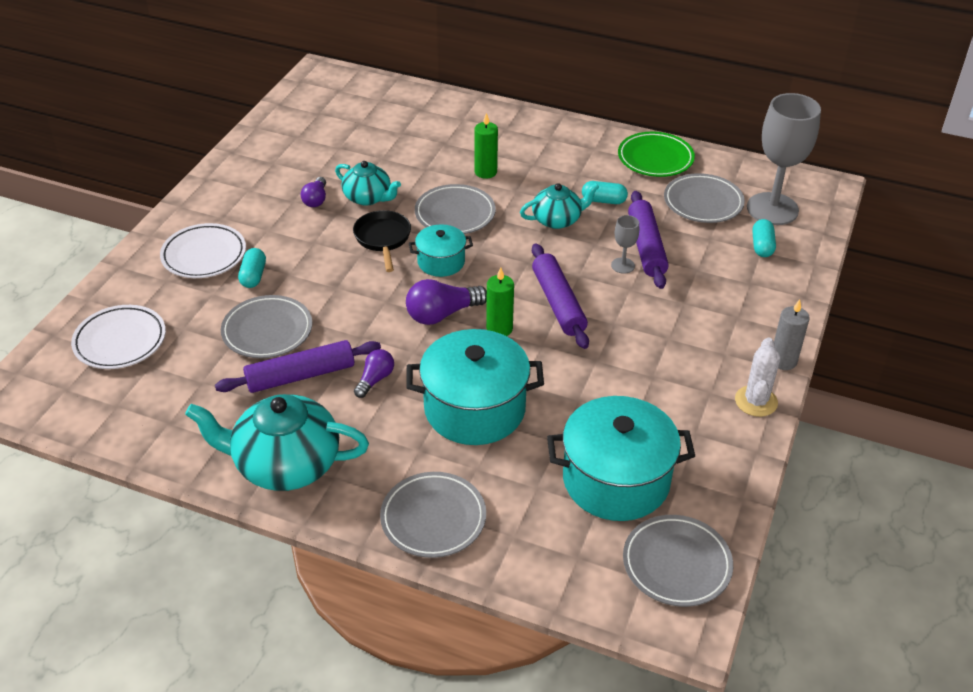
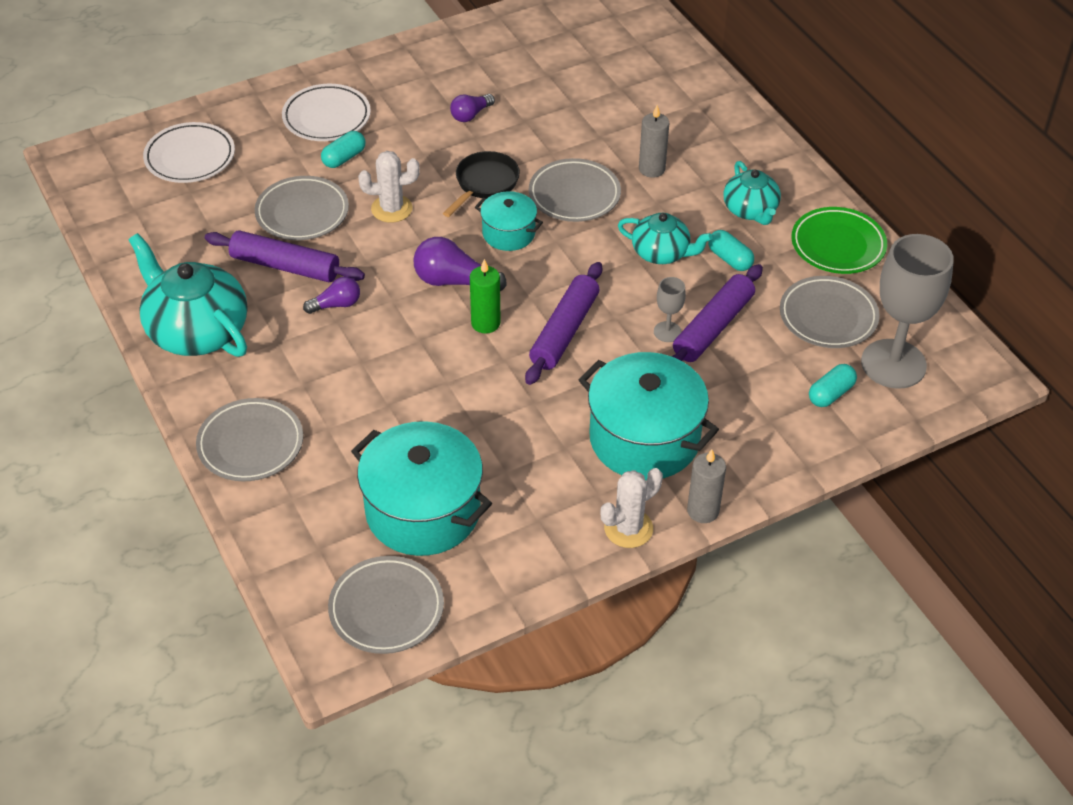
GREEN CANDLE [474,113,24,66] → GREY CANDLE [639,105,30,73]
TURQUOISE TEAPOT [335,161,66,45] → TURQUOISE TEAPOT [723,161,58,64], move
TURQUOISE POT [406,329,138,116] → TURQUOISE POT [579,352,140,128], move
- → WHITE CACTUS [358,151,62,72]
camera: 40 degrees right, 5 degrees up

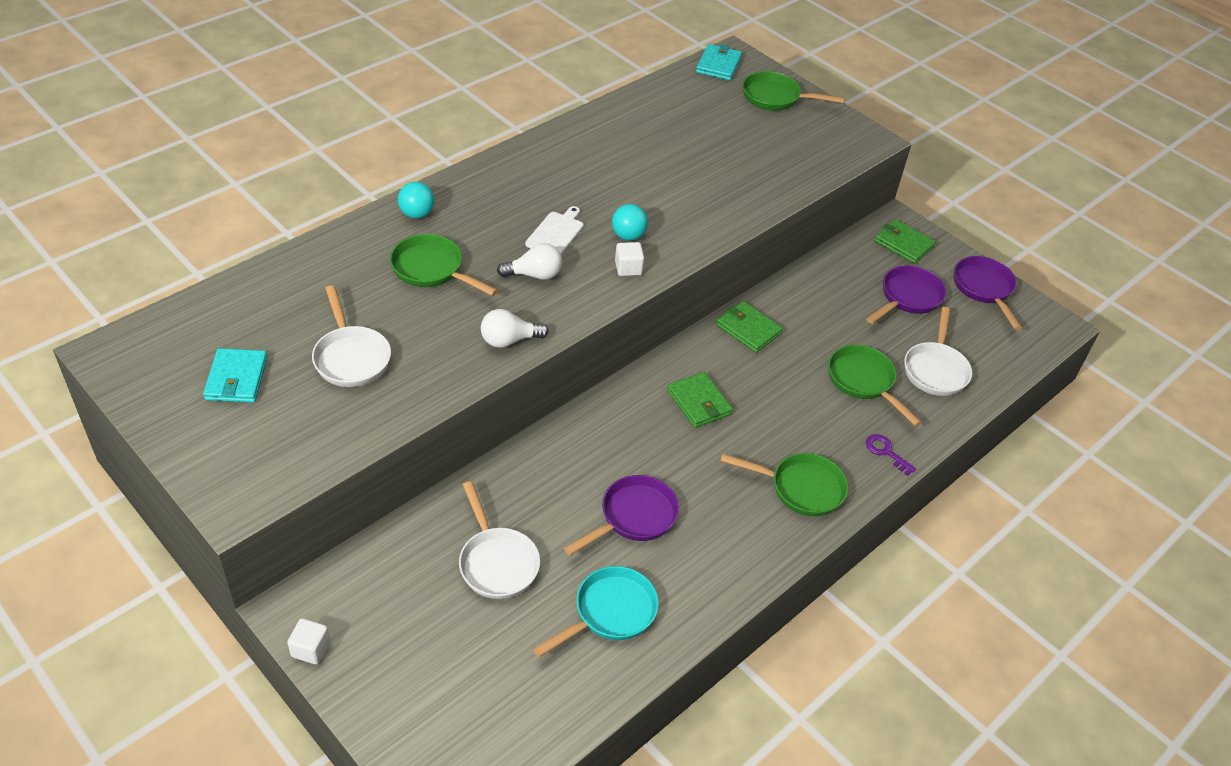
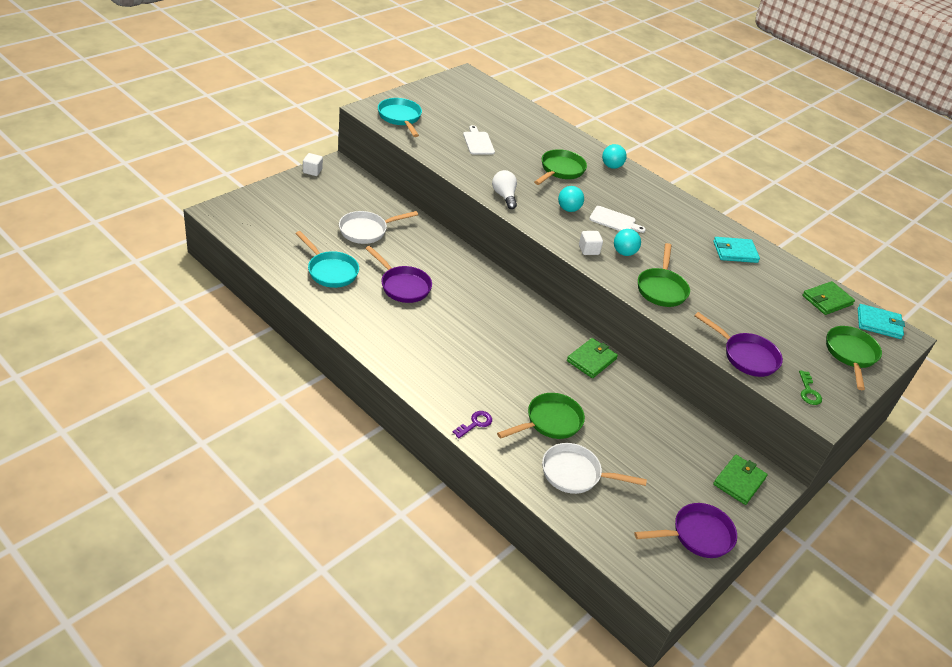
WHITE LIGHT BULB [497,243,65,37] → TURQUOISE BALL [558,186,26,26]
PURPLE PAN [866,266,80,58] → PURPLE PAN [694,312,89,65], move
WHITE PAN [312,285,79,102] → WHITE CUTTING BOARD [463,125,32,29]
TURQUOISE WALLET [203,348,65,54] → TURQUOISE WALLET [713,237,47,26], move
GREEN WALLET [667,372,66,56] → GREEN WALLET [802,281,53,34], move
GREEN PAN [720,453,128,63] → GREEN PAN [638,243,52,64], move
- → TURQUOISE PAN [378,98,44,39]
- → GREEN KEY [799,371,23,34]
camera: 85 degrees right, 5 degrees down

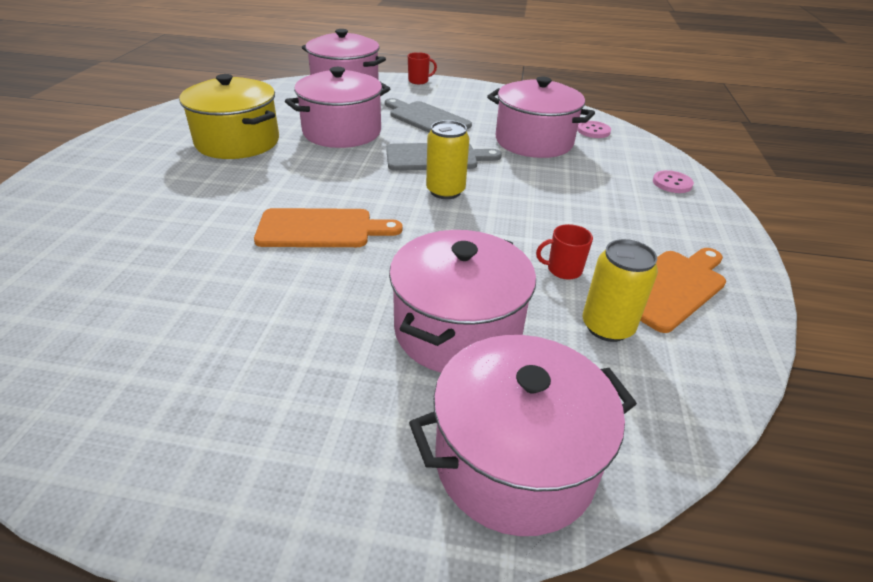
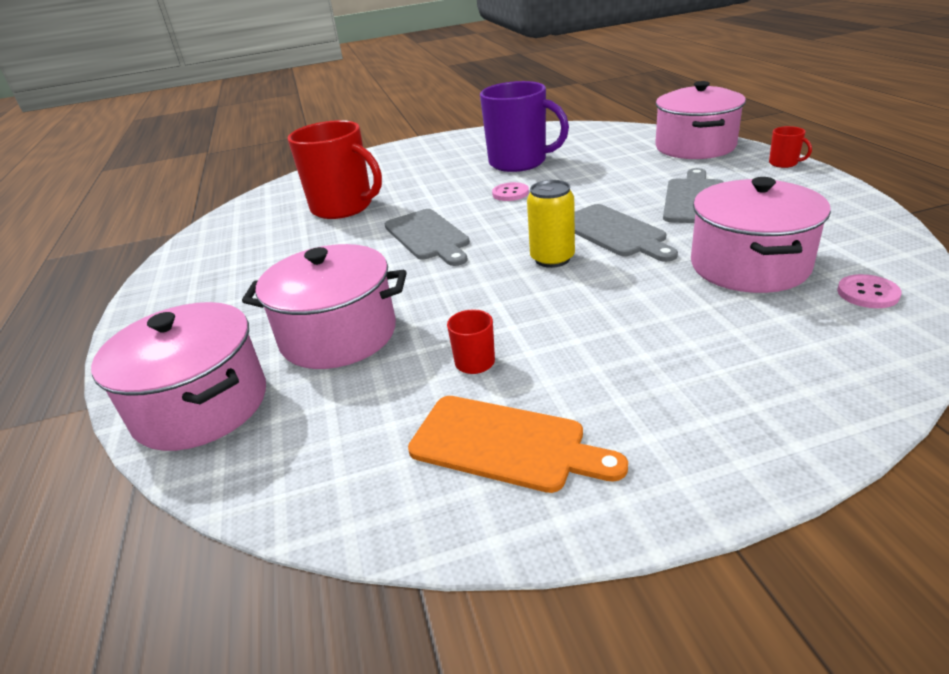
PINK POT [285,67,105,81] → -
YELLOW POT [179,74,100,85] → PURPLE MUG [480,81,89,91]
PINK BUTTON [653,170,41,23] → PINK BUTTON [492,182,37,19], move
ORANGE CUTTING BOARD [254,208,149,39] → GREY CUTTING BOARD [385,209,85,57]
YELLOW CAN [583,239,75,103] → -
- → RED MUG [288,120,94,99]
camera: 70 degrees right, 5 degrees down

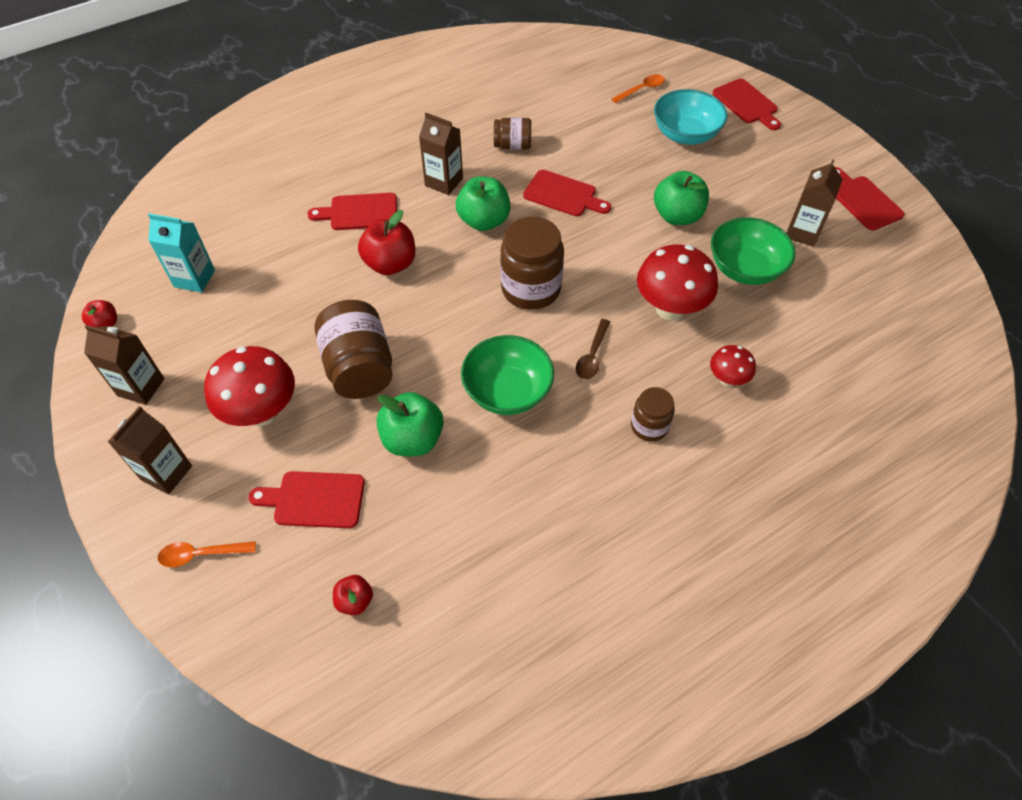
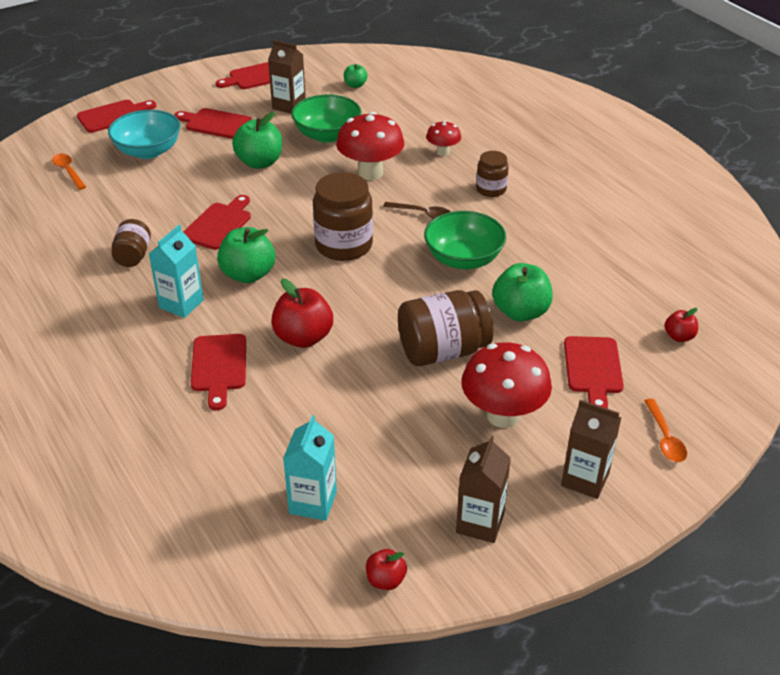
BROWN CARTON [419,113,44,82] → TURQUOISE CARTON [149,225,55,93]
- → GREEN APPLE [344,64,23,24]
- → RED CUTTING BOARD [174,108,78,31]
camera: 90 degrees left, 15 degrees down

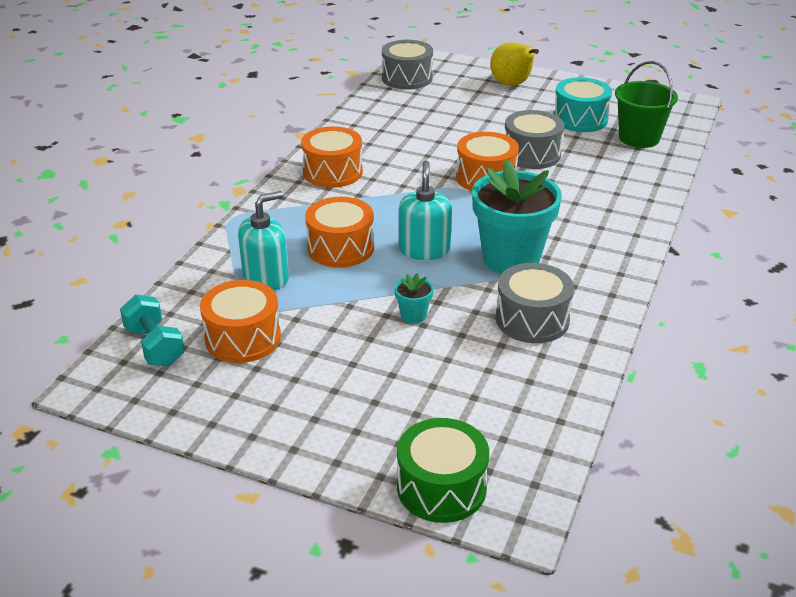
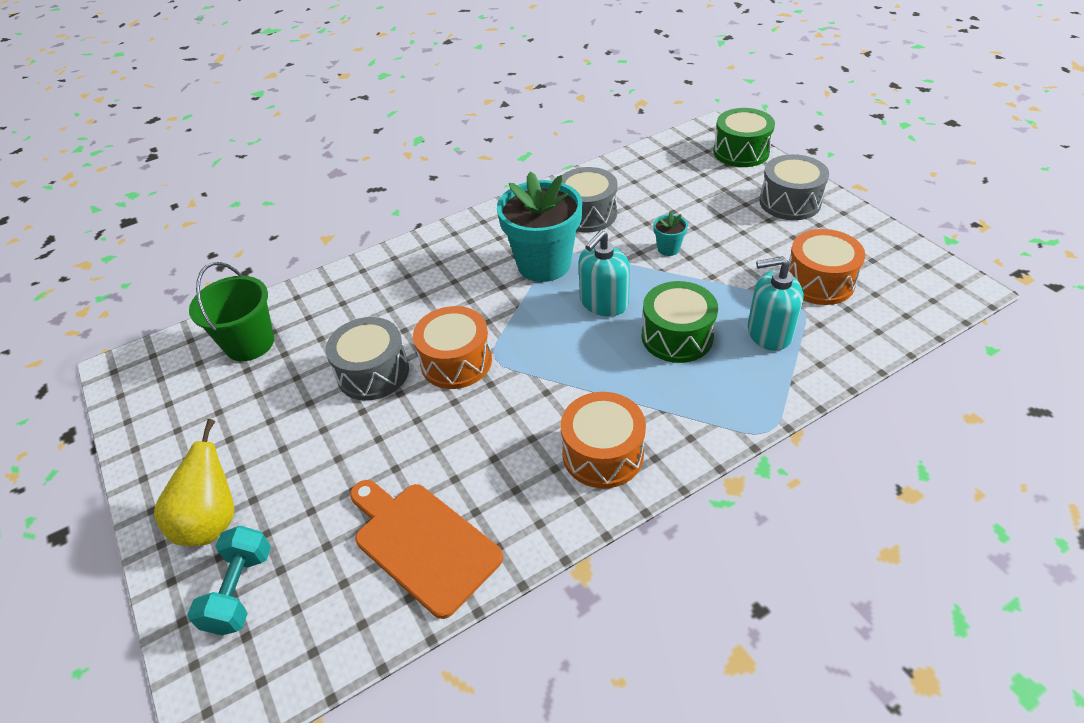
GREY DRUM [382,40,51,50] → GREY DRUM [759,154,70,66], move
TURQUOISE DRUM [553,77,59,55] → -
ORANGE DRUM [305,197,69,71] → GREEN DRUM [642,281,76,82]
TURQUOISE DUMBBELL [120,294,65,72] → TURQUOISE DUMBBELL [187,526,84,109], move
- → ORANGE CUTTING BOARD [350,480,153,139]
camera: 140 degrees left, 10 degrees up

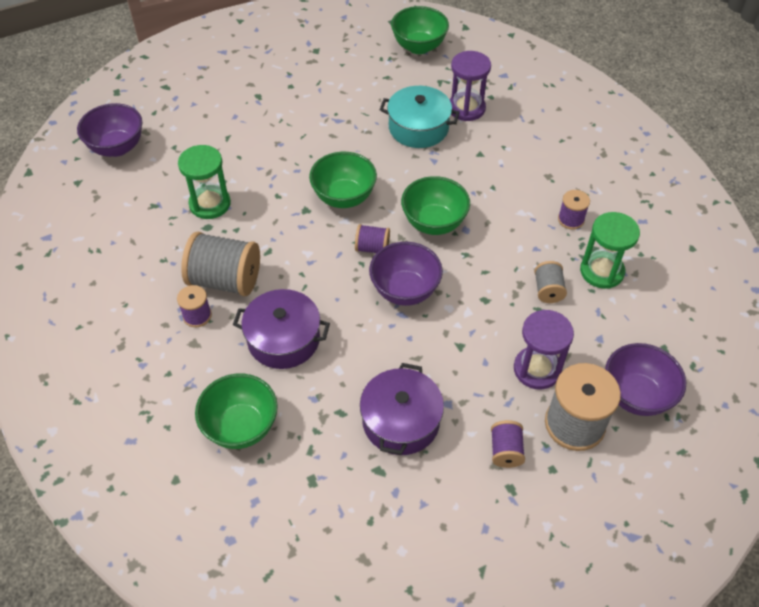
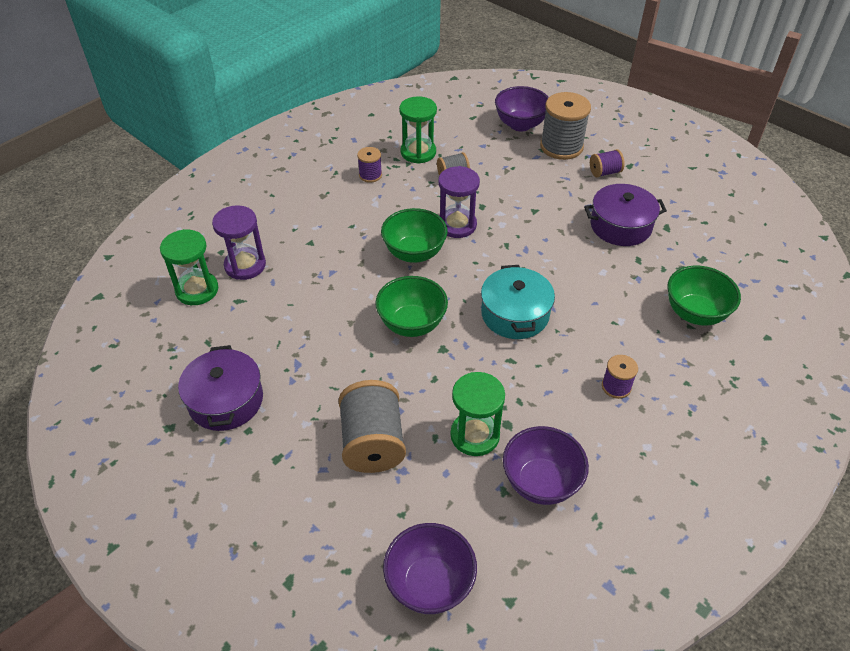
GREEN BOWL [391,6,58,48] → -
TURQUOISE POT [379,86,81,62] → TURQUOISE POT [481,265,74,74], move
PURPLE SPOOL [355,224,35,29] → -
GREY SPOOL [181,232,79,64] → GREY SPOOL [338,380,68,93], move
PURPLE BOWL [369,242,74,64] → PURPLE BOWL [503,426,86,79], move
PURPLE POT [233,289,97,80] → PURPLE POT [178,345,85,86], move
PURPLE HOURGLASS [514,310,60,80] → PURPLE HOURGLASS [438,166,42,72], move
- → GREEN HOURGLASS [160,229,58,76]
camera: 110 degrees left, 5 degrees down

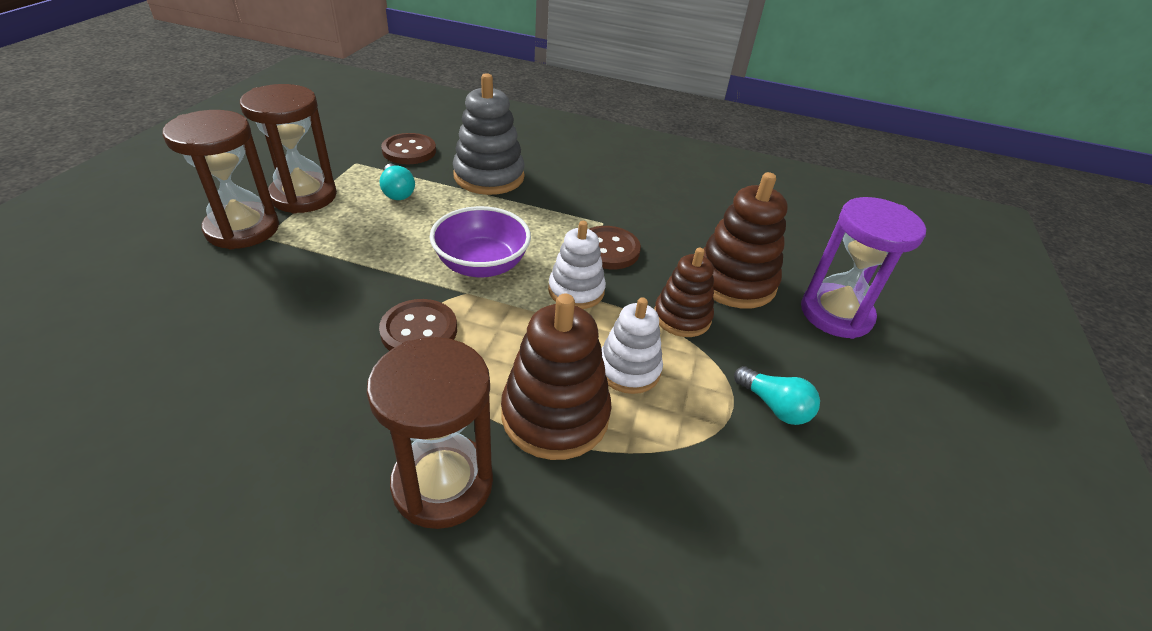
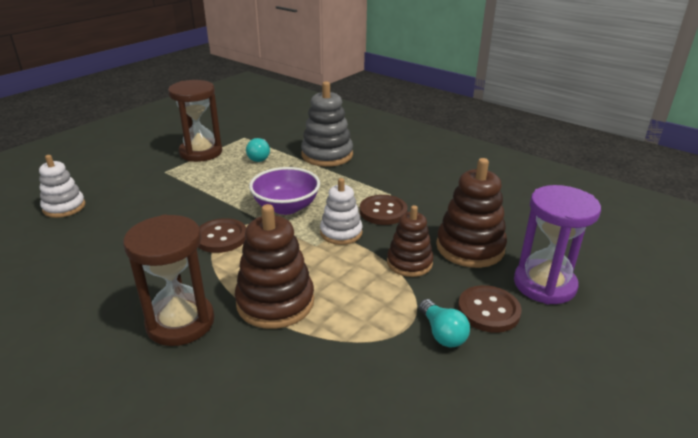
BROWN HOURGLASS [162,110,117,139] → -
BROWN BUTTON [381,133,55,31] → BROWN BUTTON [458,285,63,48], move
WHITE STACKING TOY [601,297,62,97] → WHITE STACKING TOY [39,155,46,63], move
camera: 25 degrees right, 10 degrees down

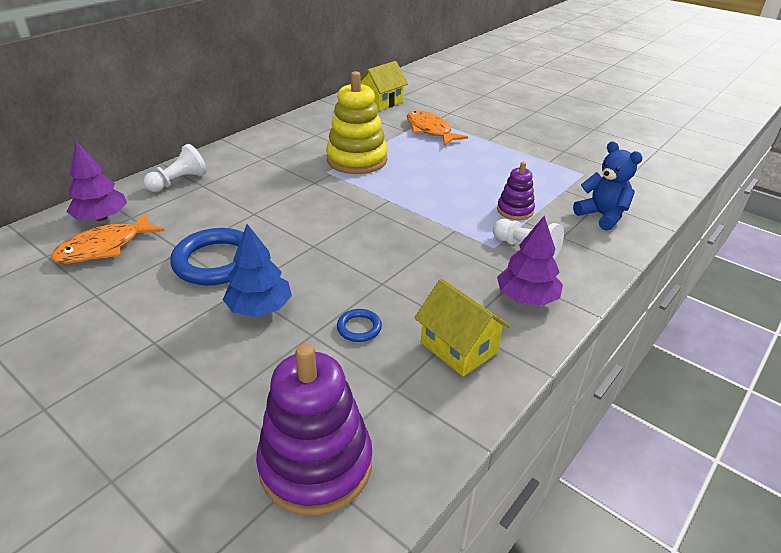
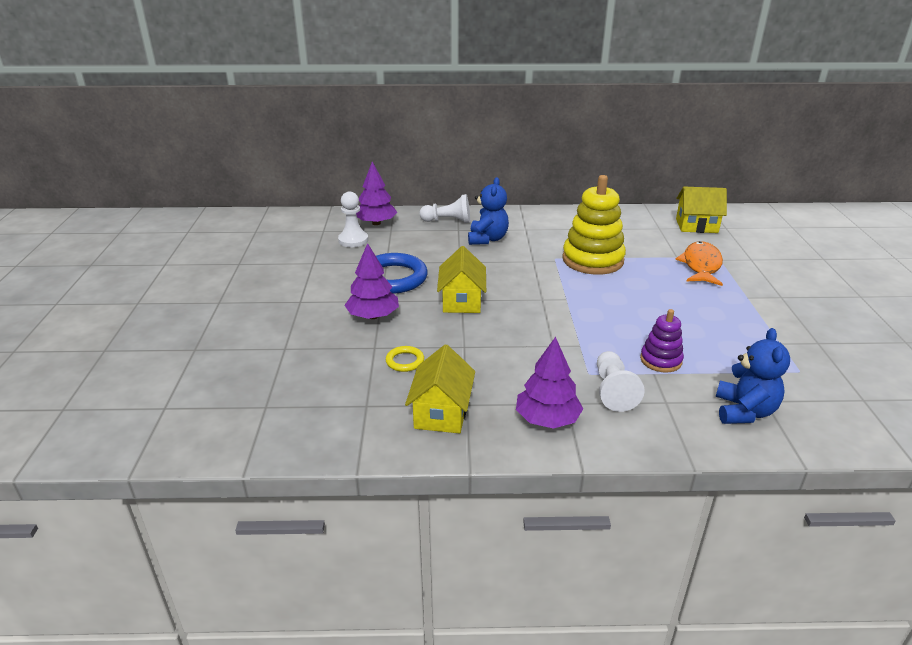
ORANGE FISH [51,213,113,51] → WHITE PAWN [338,191,30,56]
BLUE TREE [223,224,69,93] → PURPLE TREE [344,243,55,76]
BLUE RING [337,309,45,33] → YELLOW RING [386,346,38,26]
PURPLE STACKING TOY [256,344,116,171] → -
- → BLUE TEDDY BEAR [468,177,41,68]
- → YELLOW HOUSE [437,246,49,67]
camera: 50 degrees right, 5 degrees down

